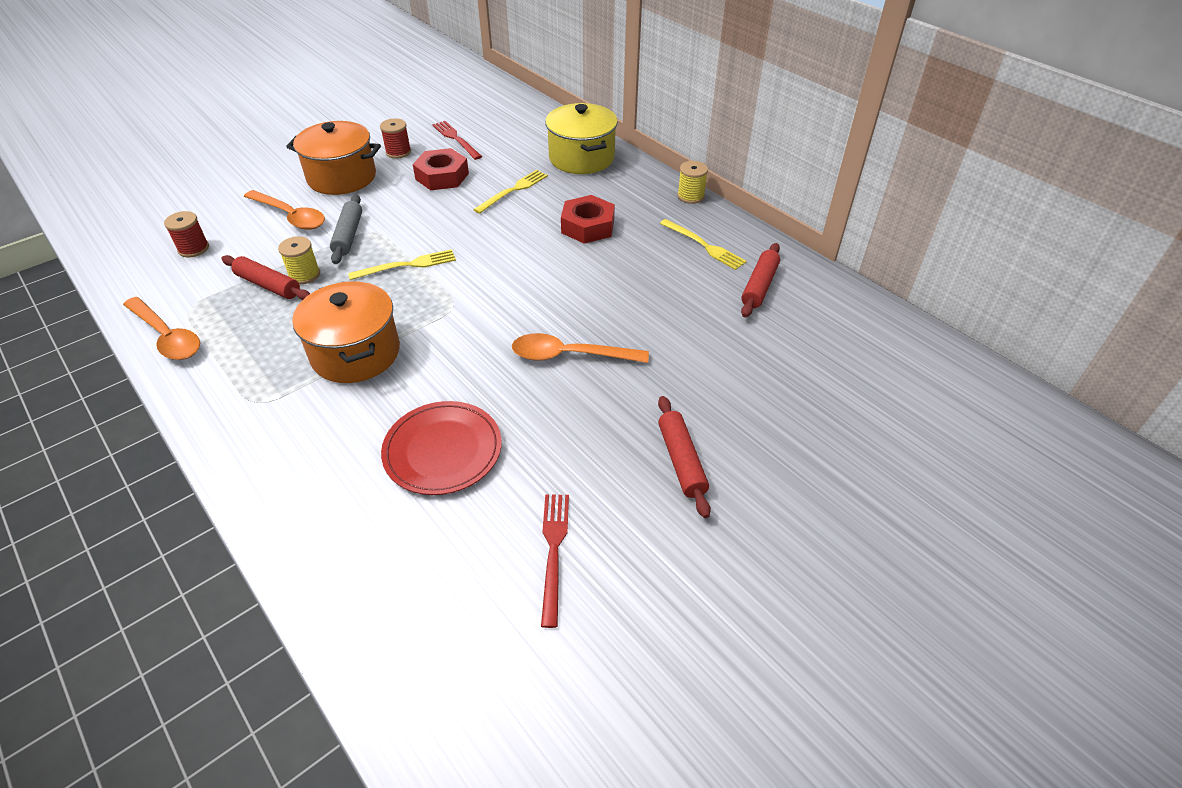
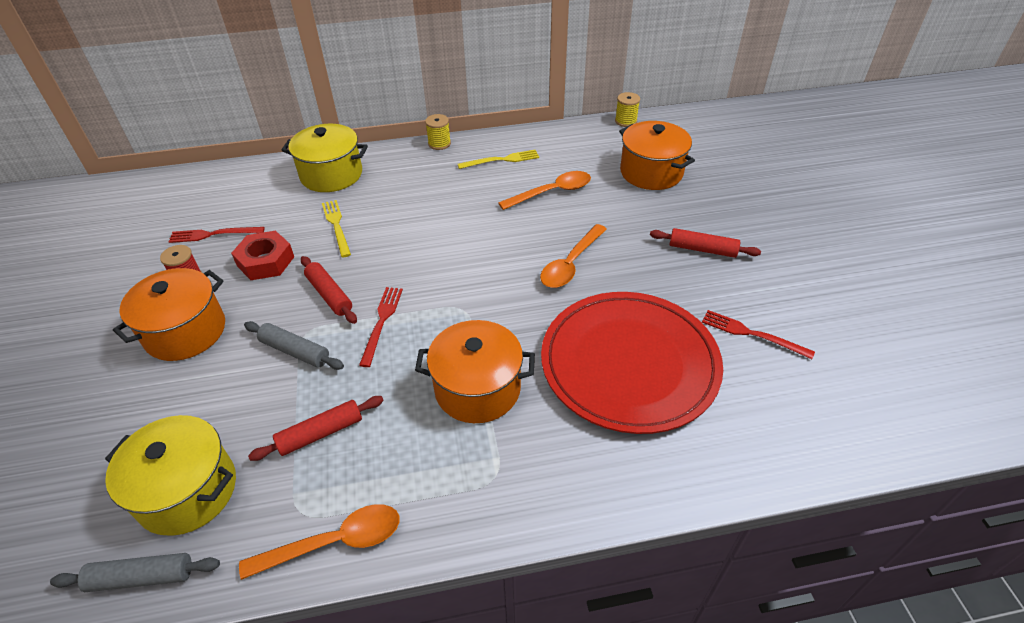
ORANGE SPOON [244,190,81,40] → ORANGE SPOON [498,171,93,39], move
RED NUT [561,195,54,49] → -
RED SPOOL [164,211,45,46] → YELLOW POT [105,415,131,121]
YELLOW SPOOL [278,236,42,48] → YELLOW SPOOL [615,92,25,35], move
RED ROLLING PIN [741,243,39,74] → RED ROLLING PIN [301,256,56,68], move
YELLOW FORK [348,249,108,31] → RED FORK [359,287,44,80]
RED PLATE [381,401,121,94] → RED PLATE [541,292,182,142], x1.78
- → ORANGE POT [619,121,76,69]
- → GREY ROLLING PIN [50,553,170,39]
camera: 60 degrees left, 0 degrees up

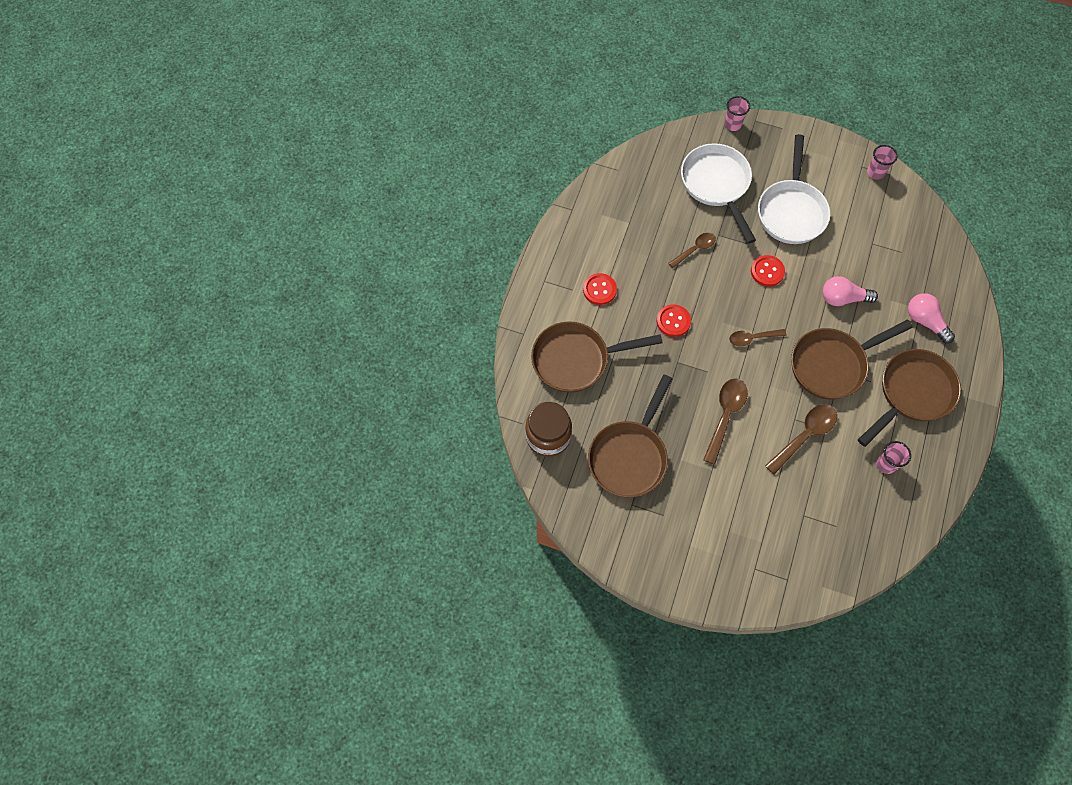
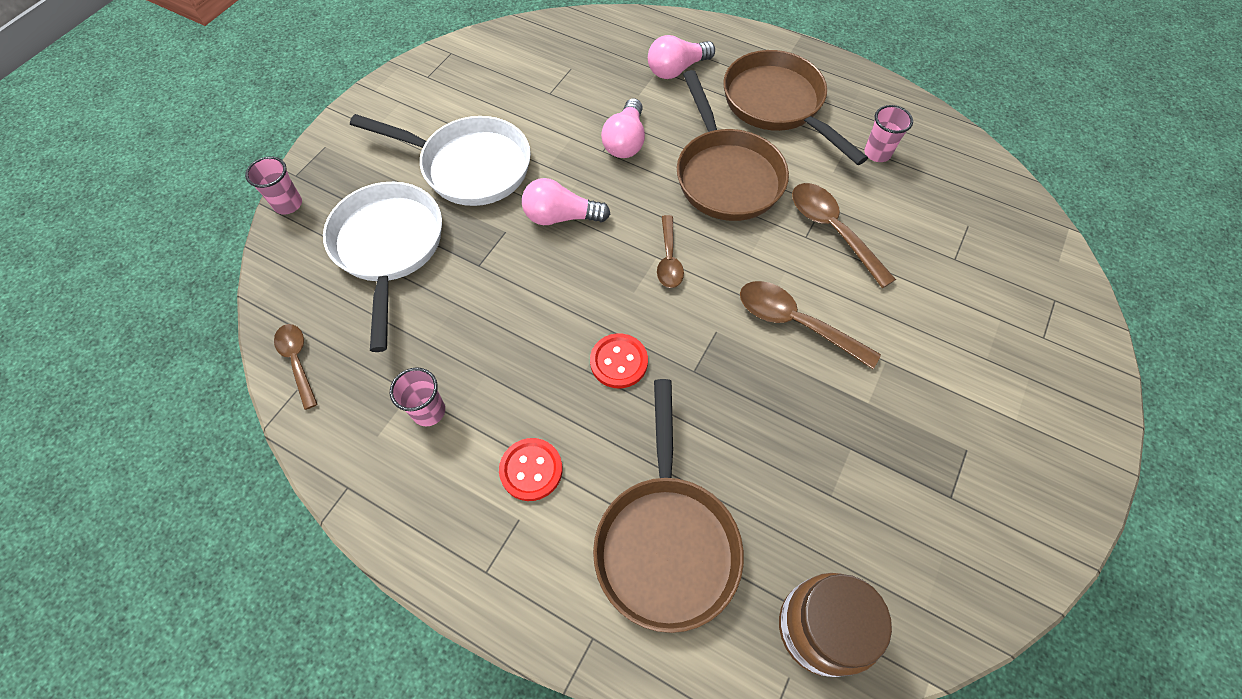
WHITE PAN [681,143,75,101] → WHITE PAN [323,182,119,170], 90 degrees clockwise
PINK CUP [867,145,30,35] → PINK CUP [390,367,55,60], move
BROWN SPOON [668,233,48,35] → BROWN SPOON [274,324,44,86], move
RED BUTTON [751,255,34,32] → PINK LIGHT BULB [522,178,88,47]
BROWN PAN [588,374,84,123] → -
camera: 80 degrees left, 5 degrees down

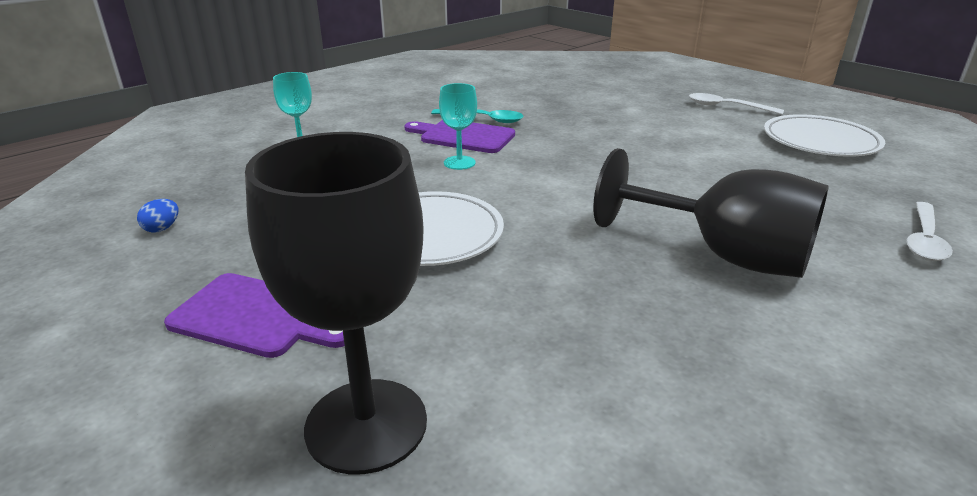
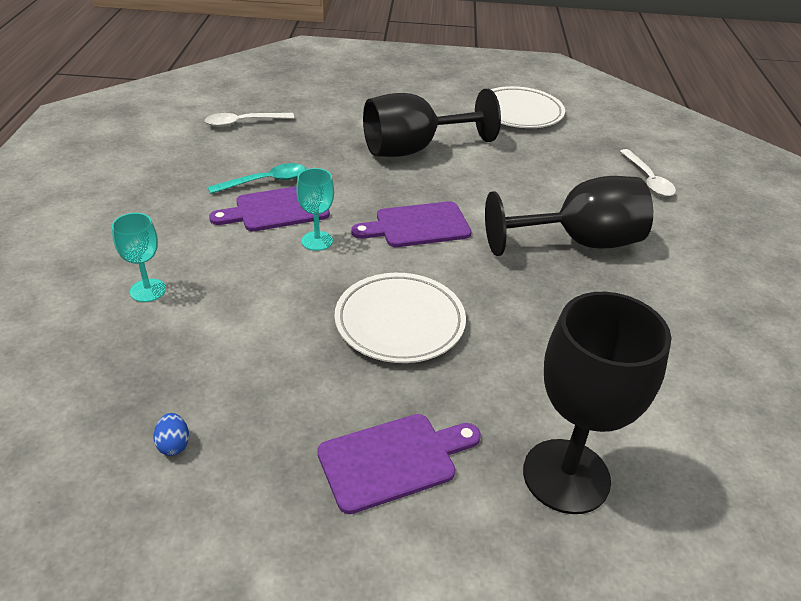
WHITE SPOON [689,93,95,22] → WHITE SPOON [205,113,89,14], move
- → BLACK GOBLET [363,89,138,68]
- → PURPLE CUTTING BOARD [351,201,121,46]
camera: 45 degrees left, 10 degrees up

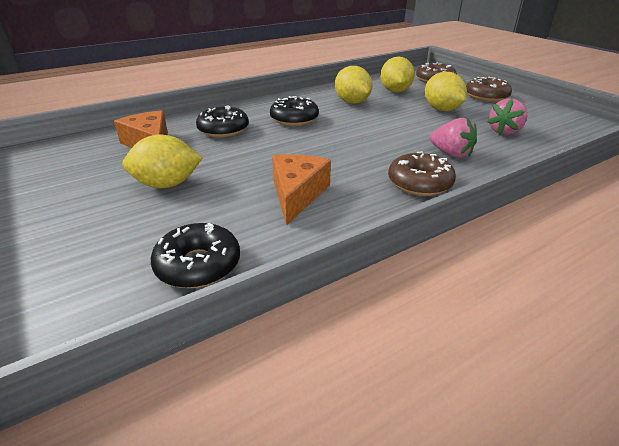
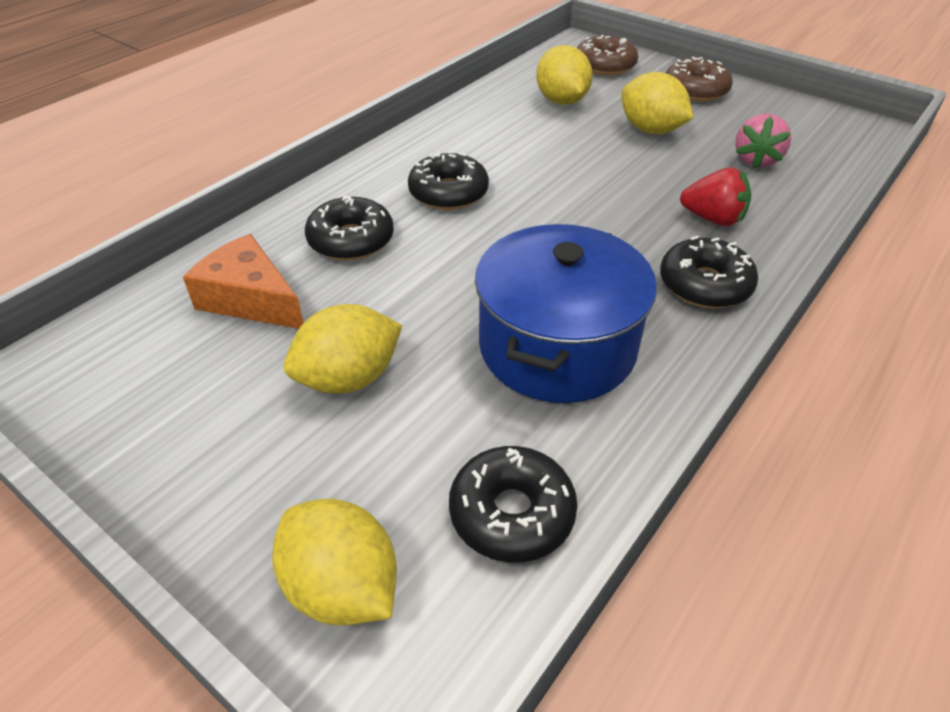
YELLOW LEMON [335,66,38,38] → YELLOW LEMON [272,499,125,127], move
PINK STRAWBERRY [430,118,47,40] → RED STRAWBERRY [680,168,71,58]
BROWN DONUT [388,151,68,45] → BLACK DONUT [660,236,98,72]
ORANGE CHEESE [272,154,59,72] → BLUE POT [475,224,182,179]
camera: 20 degrees left, 10 degrees up

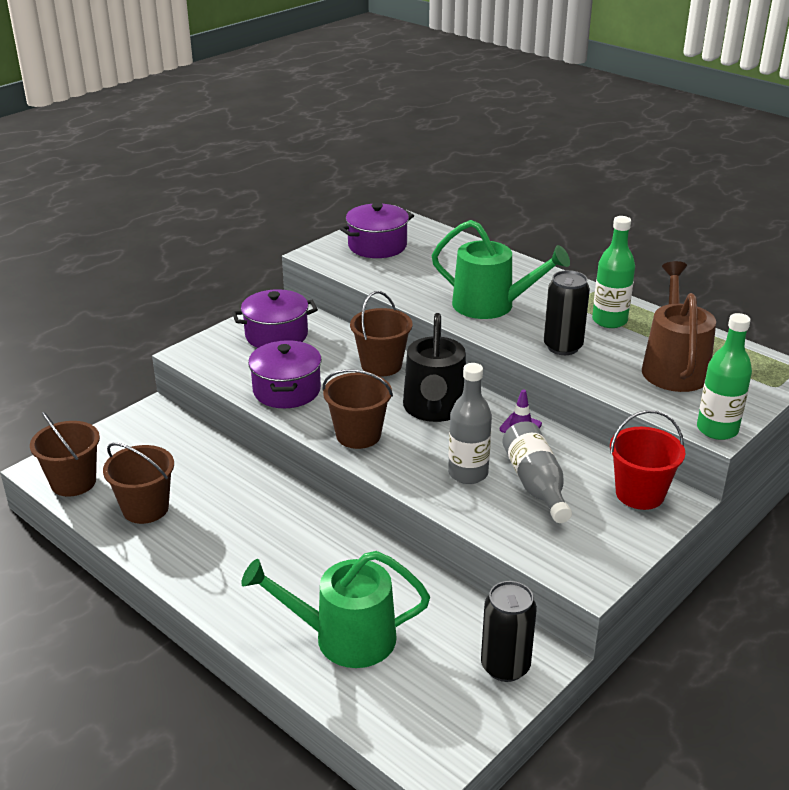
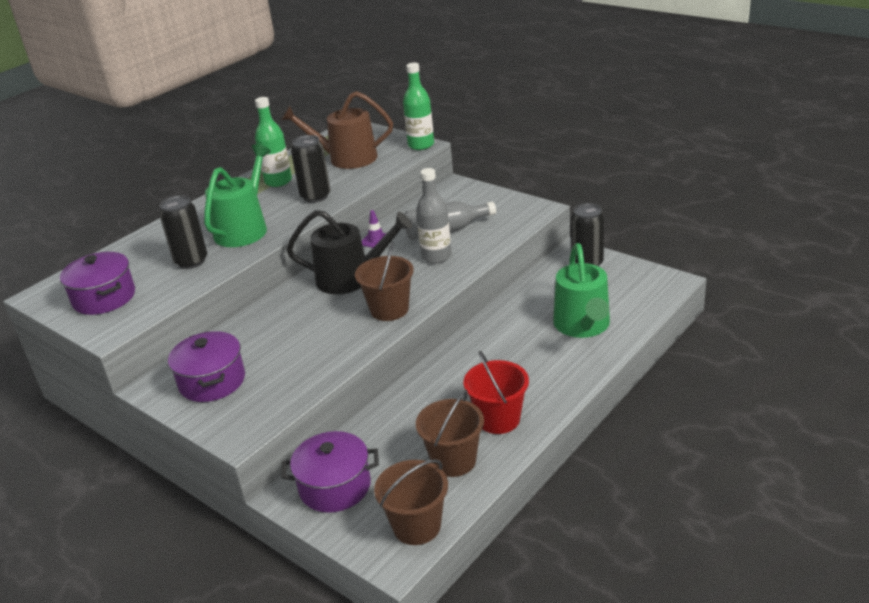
BROWN BUCKET [350,291,62,86] → -
PURPLE POT [248,340,74,68] → PURPLE POT [281,431,98,82], move
RED BUCKET [610,410,76,100] → RED BUCKET [463,351,66,83], move
- → BLACK CAN [159,195,48,74]
camera: 90 degrees left, 0 degrees up

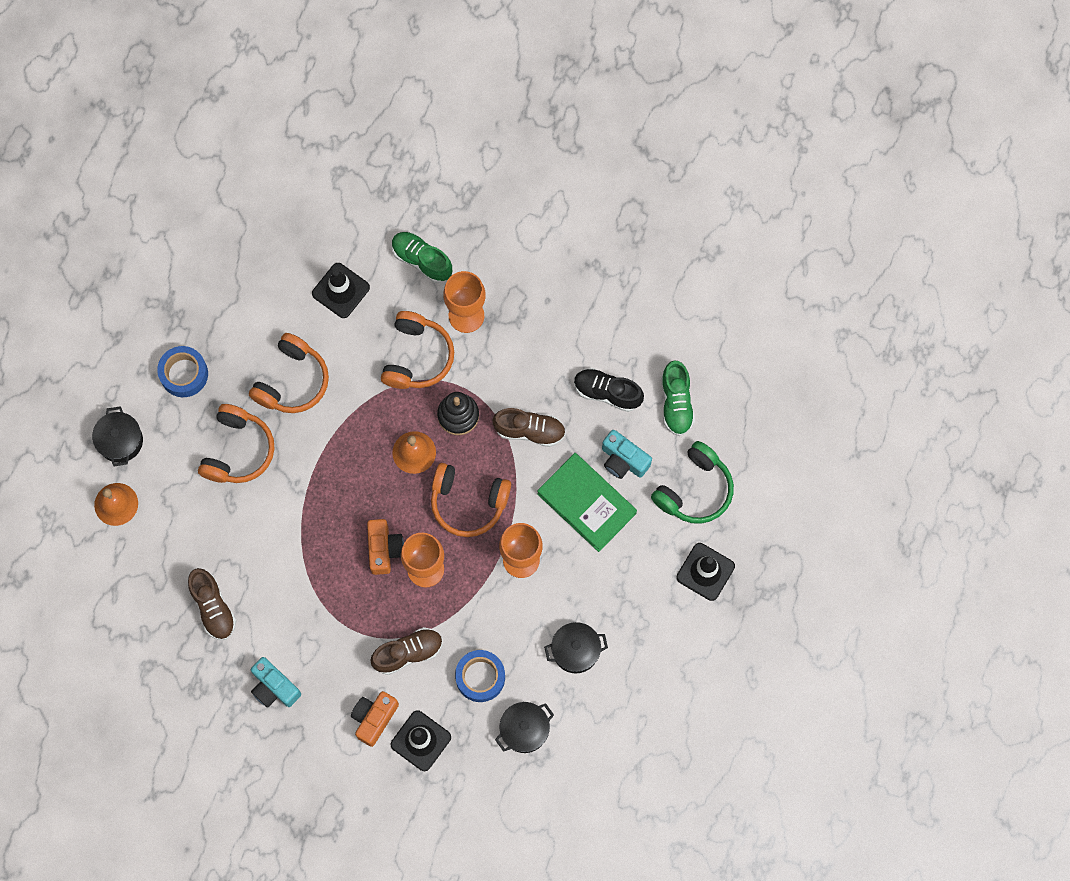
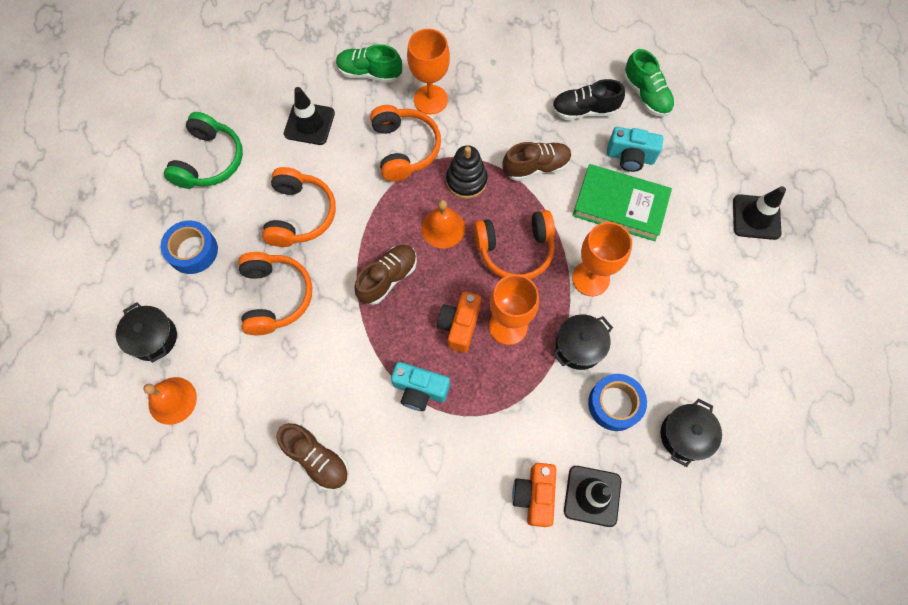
GREEN HEADPHONES [651,441,83,83] → GREEN HEADPHONES [164,112,79,77], move
ORANGE CAMERA [367,519,37,56] → ORANGE CAMERA [437,291,44,62], 135 degrees counterclockwise
BLACK POT [544,622,64,51] → BLACK POT [553,314,60,56], move
BROWN SHOE [370,627,73,48] → BROWN SHOE [354,245,63,60], move
TURQUOISE CAMERA [251,657,50,51] → TURQUOISE CAMERA [391,362,59,49], move
camera: 25 degrees left, 5 degrees down

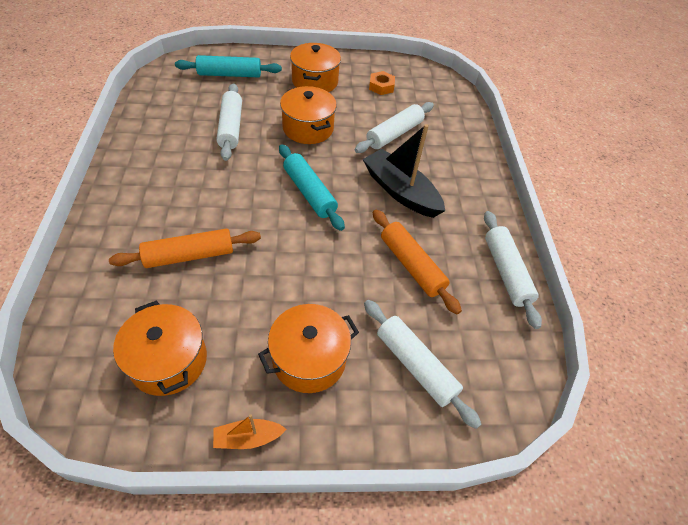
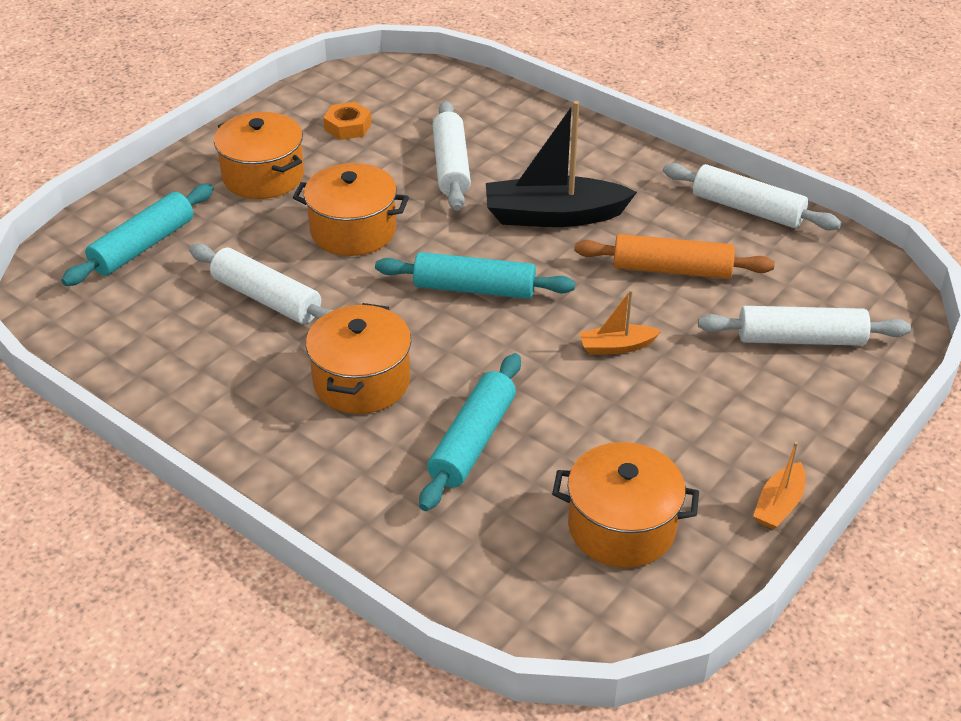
ORANGE ROLLING PIN [109,228,152,40] → TURQUOISE ROLLING PIN [419,353,102,158]
ORANGE POT [258,304,101,89] → ORANGE POT [306,303,105,111], move
- → ORANGE BOAT [579,290,82,65]
camera: 45 degrees left, 10 degrees down

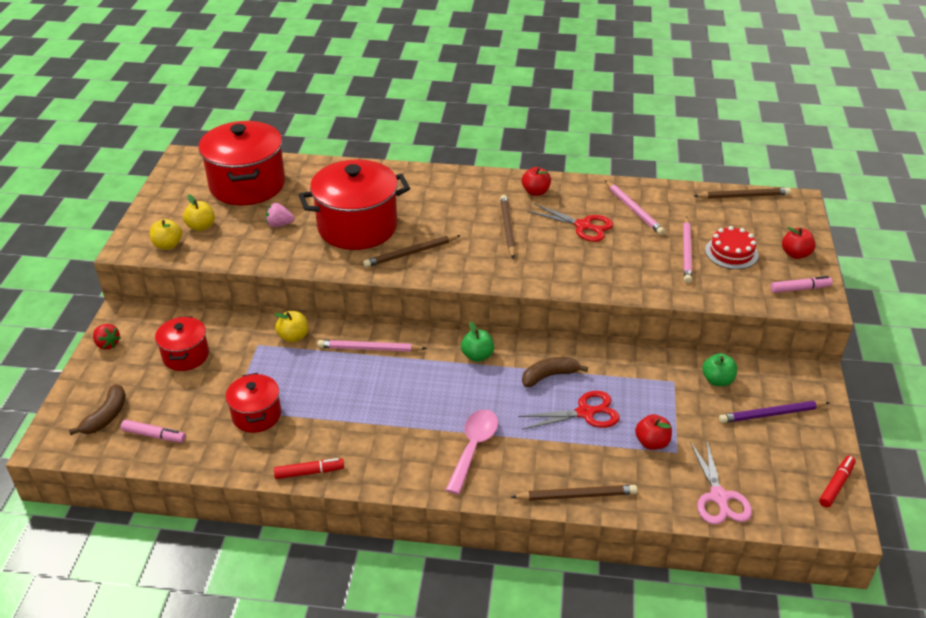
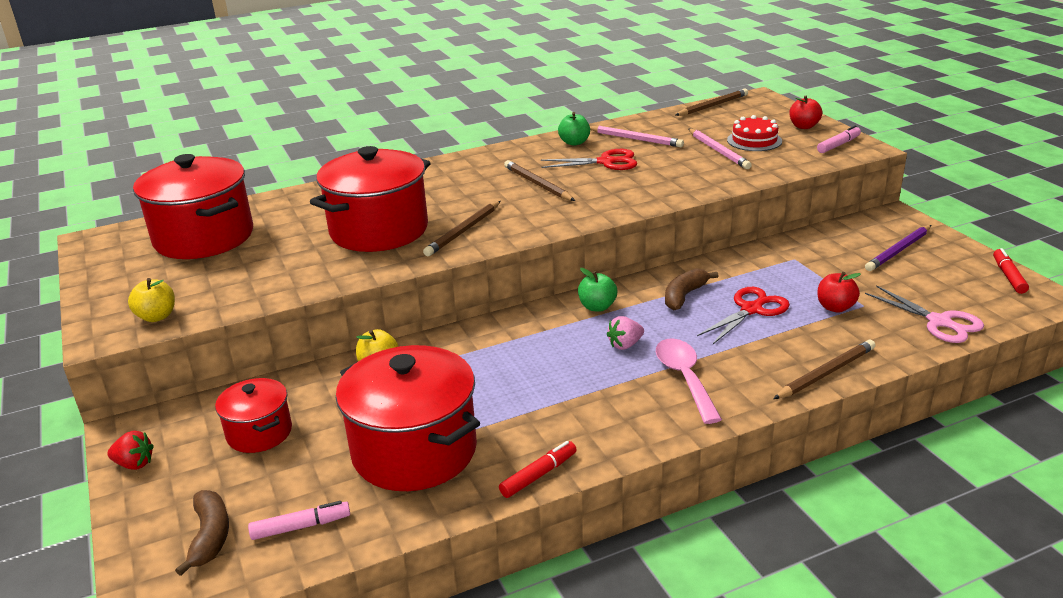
RED APPLE [522,167,29,29] → -
YELLOW APPLE [183,195,32,36] → -
PINK STRAWBERRY [266,203,29,24] → PINK STRAWBERRY [607,316,37,34], move
PINK PENCIL [317,340,110,12] → -
GREEN APPLE [702,353,35,33] → GREEN APPLE [558,112,32,34], move
RED POT [226,373,55,60] → RED POT [336,345,144,146], x1.86
camera: 30 degrees left, 10 degrees down

